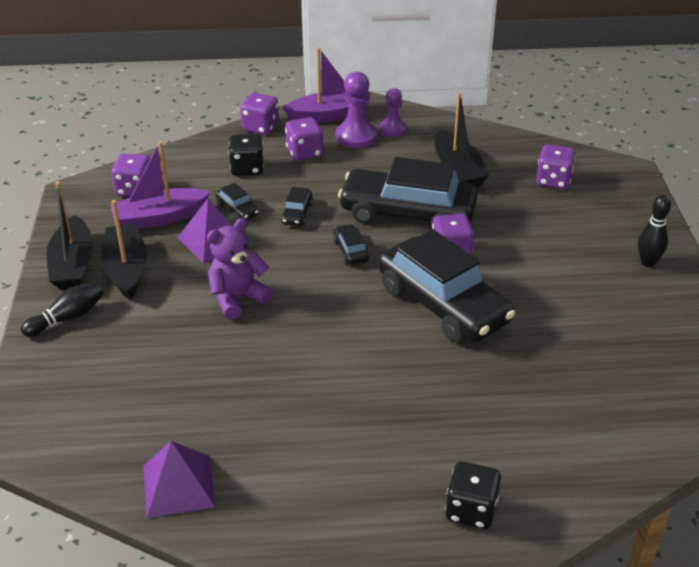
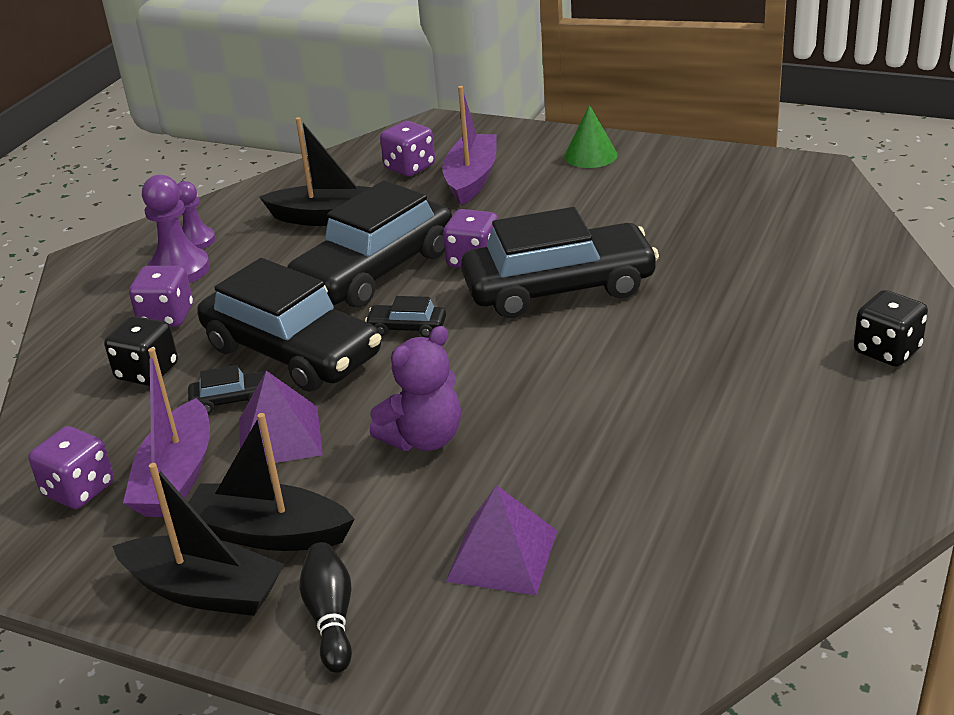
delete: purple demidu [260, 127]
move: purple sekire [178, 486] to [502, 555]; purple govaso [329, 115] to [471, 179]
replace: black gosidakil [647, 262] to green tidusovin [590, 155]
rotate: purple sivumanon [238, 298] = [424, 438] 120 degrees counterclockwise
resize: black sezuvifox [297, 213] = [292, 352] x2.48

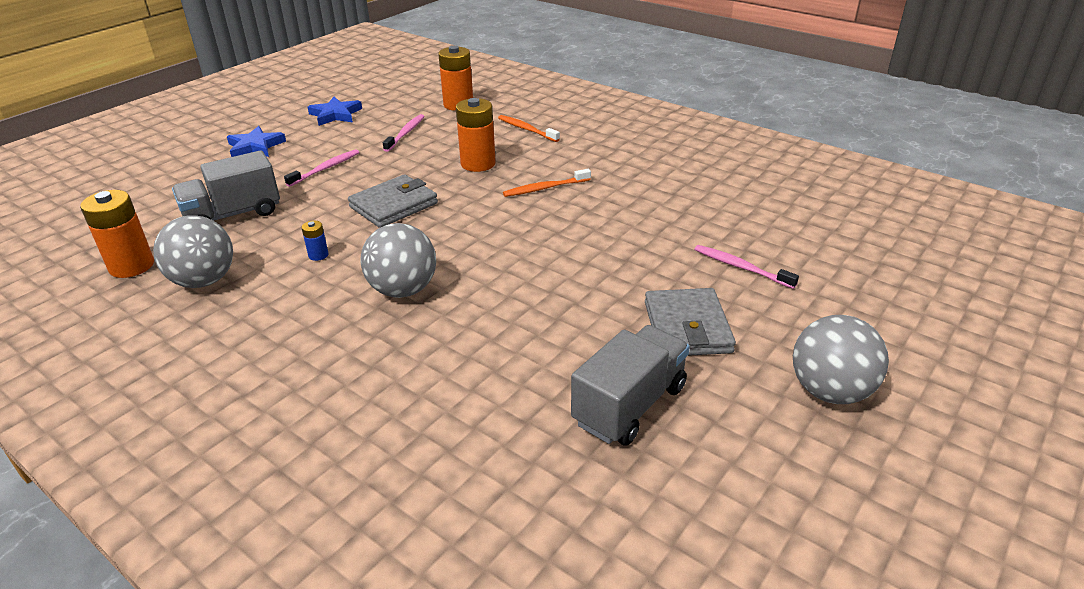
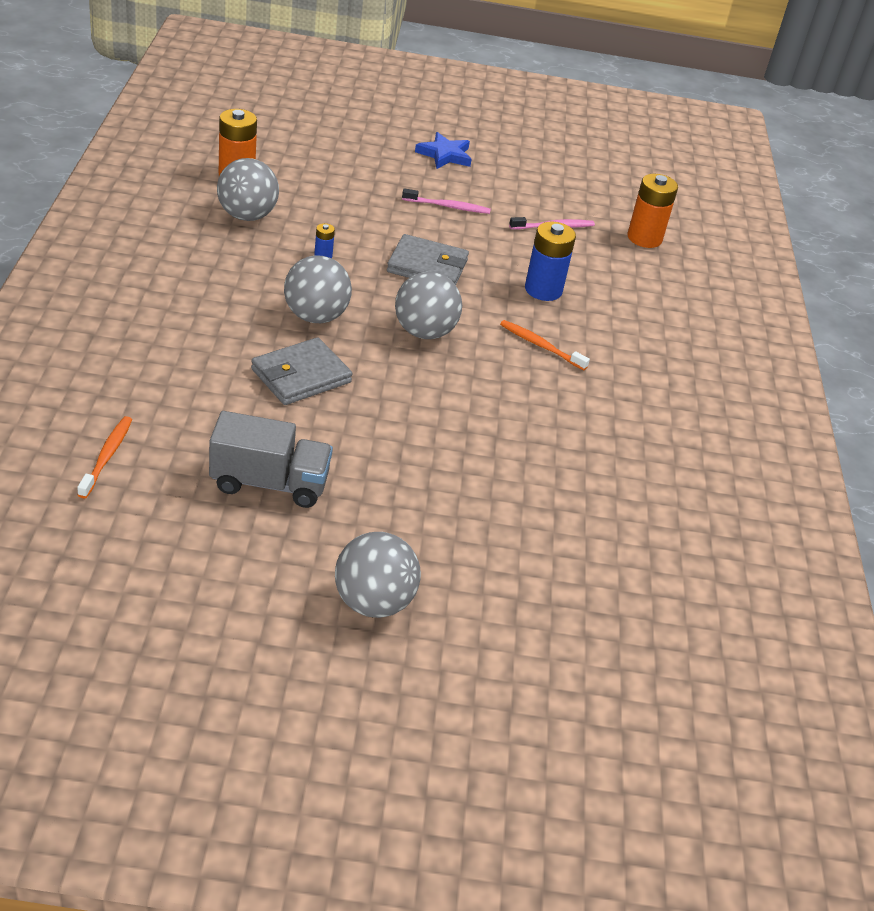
delete: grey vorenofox [233, 214]; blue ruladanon [335, 115]; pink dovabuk [741, 267]
insert: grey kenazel [424, 332]
move: orange dovabuk [526, 129] to [107, 456]; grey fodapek [687, 327] to [301, 376]
recolor: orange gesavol [478, 164] to blue gesavol [543, 290]

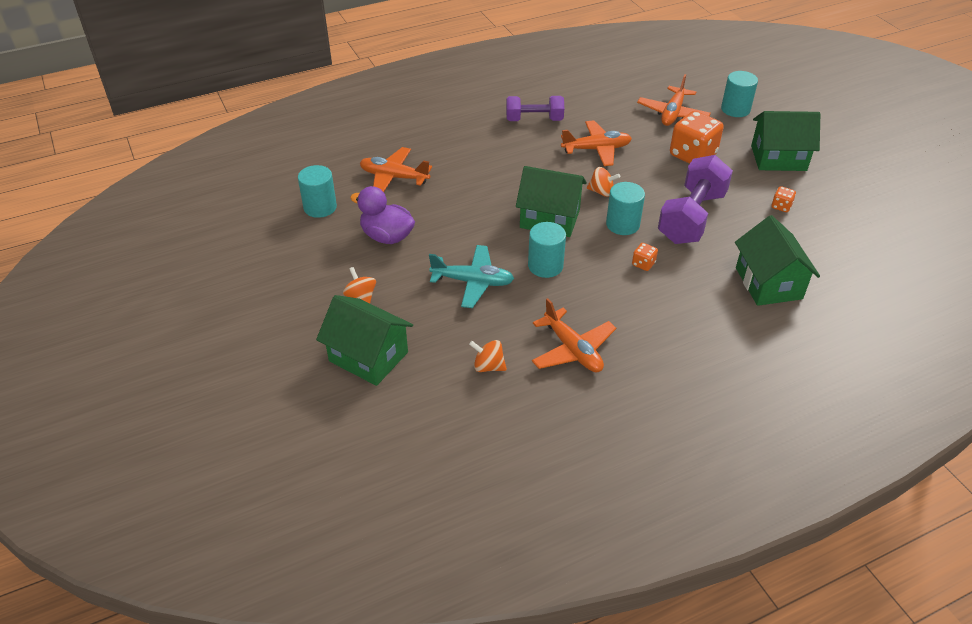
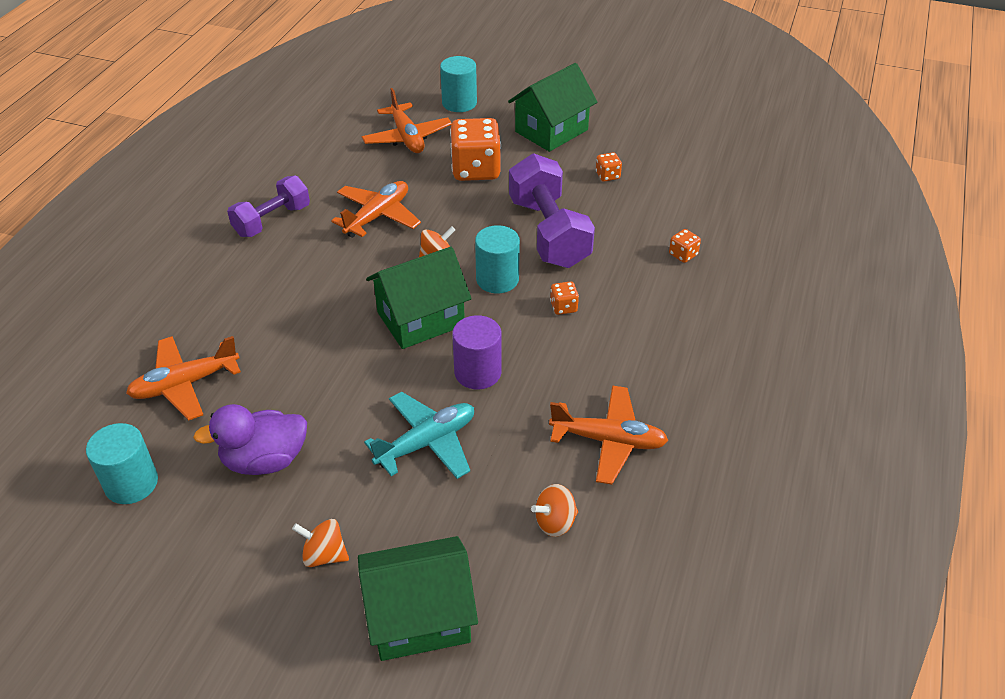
replace: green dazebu [768, 283] to orange demidu [683, 255]
recolor: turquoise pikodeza [545, 266] to purple pikodeza [478, 372]

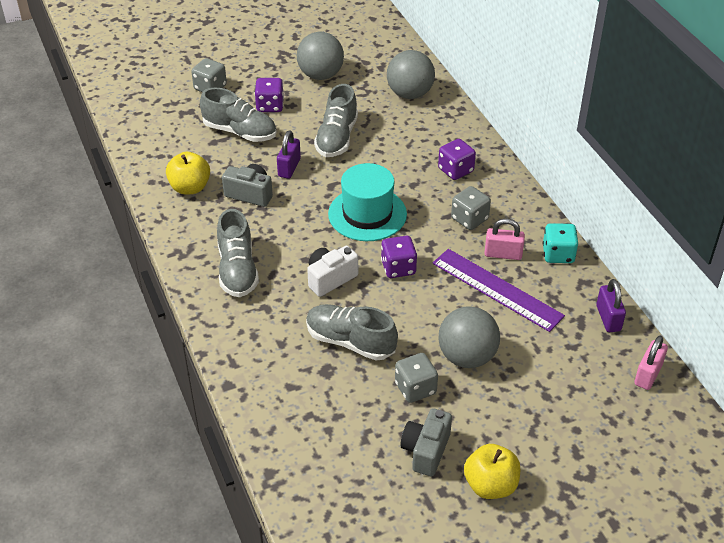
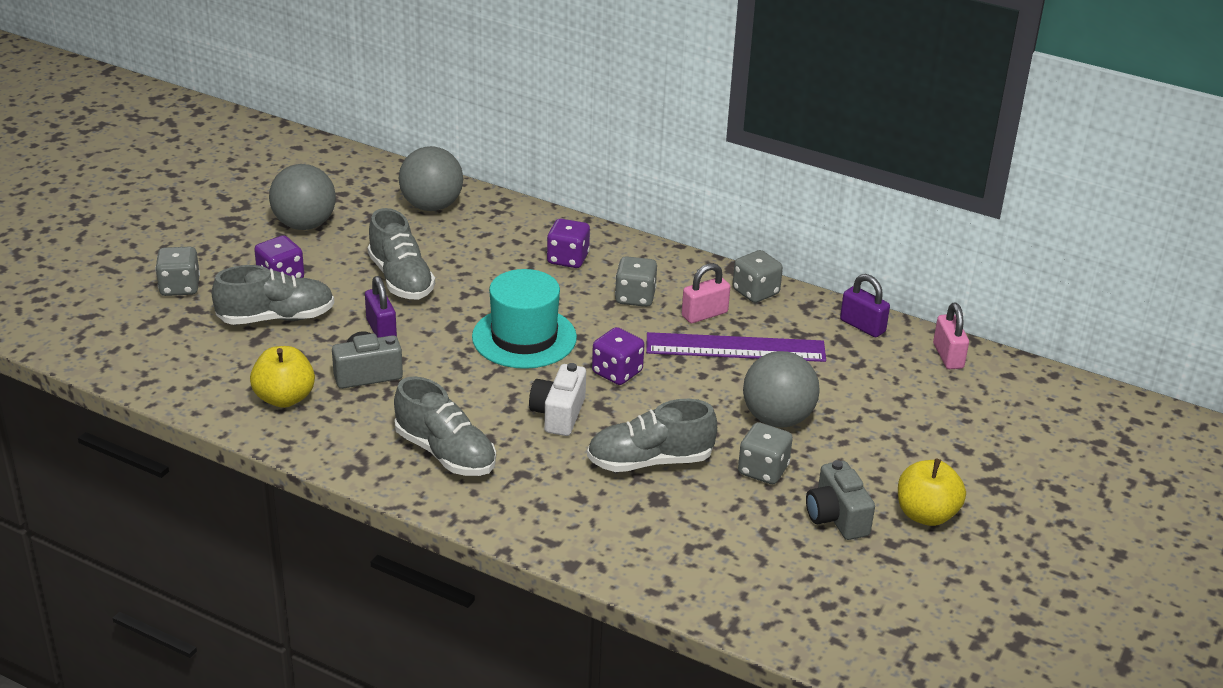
recolor: turquoise demidu [558, 254] to grey demidu [755, 292]

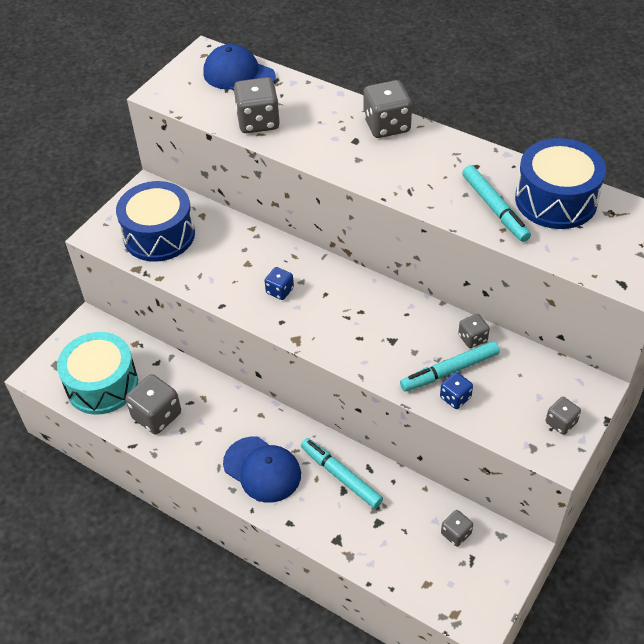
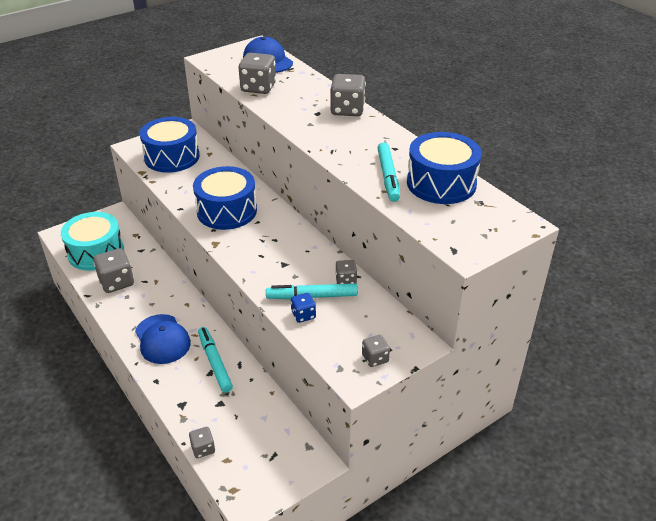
move: grey demidu [456, 534] to [203, 448]
replace: blue demidu [280, 291] to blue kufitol [227, 211]

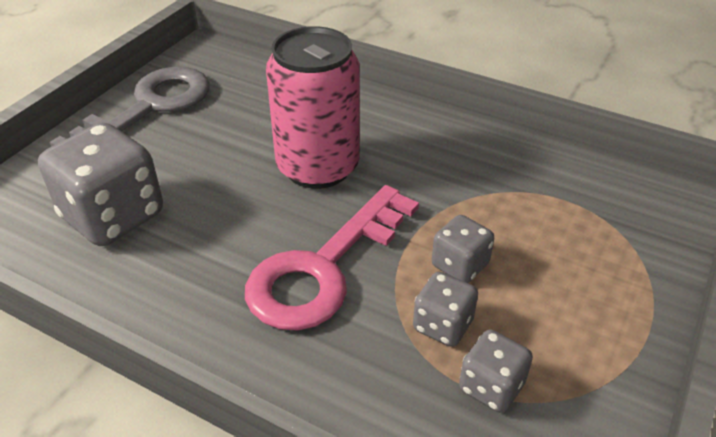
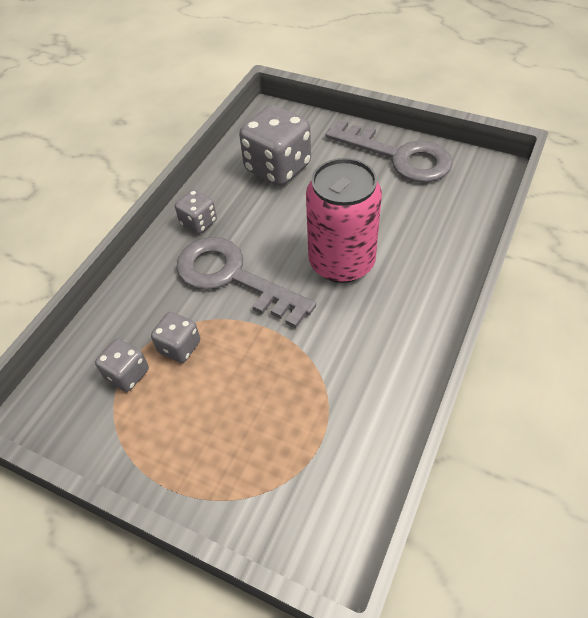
move: grey demidu [460, 265] to [198, 223]
recolor: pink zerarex [323, 269] to grey zerarex [232, 277]

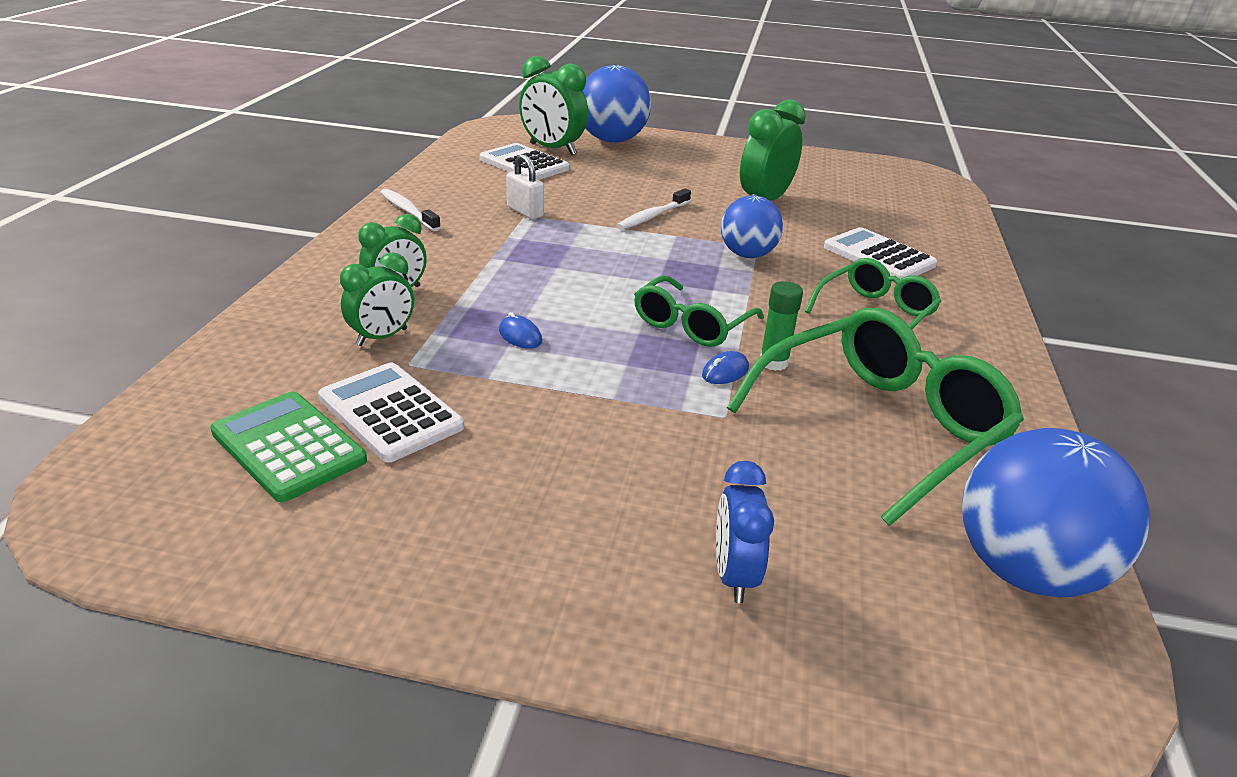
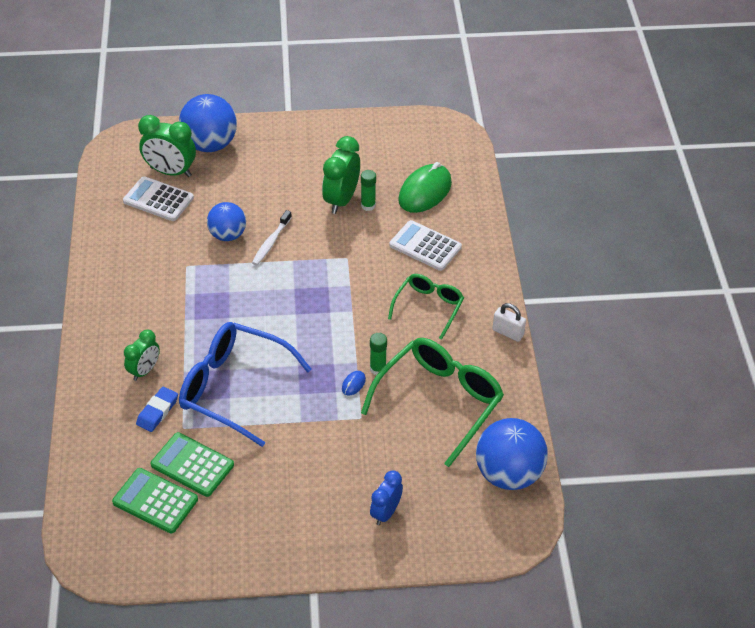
delete: white dovabuk [408, 211]; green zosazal [691, 325]
insert: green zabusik [368, 205]; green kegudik [425, 192]
move: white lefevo [525, 212] to [508, 333]; blue kenazel [747, 255] to [228, 235]
replace: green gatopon [382, 337] to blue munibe [157, 411]; blue kegudik [520, 336] to blue zosazal [233, 388]
recolor: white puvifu [390, 412] to green puvifu [192, 465]
rotate: blue gatopon [734, 575] = [386, 513] 45 degrees clockwise

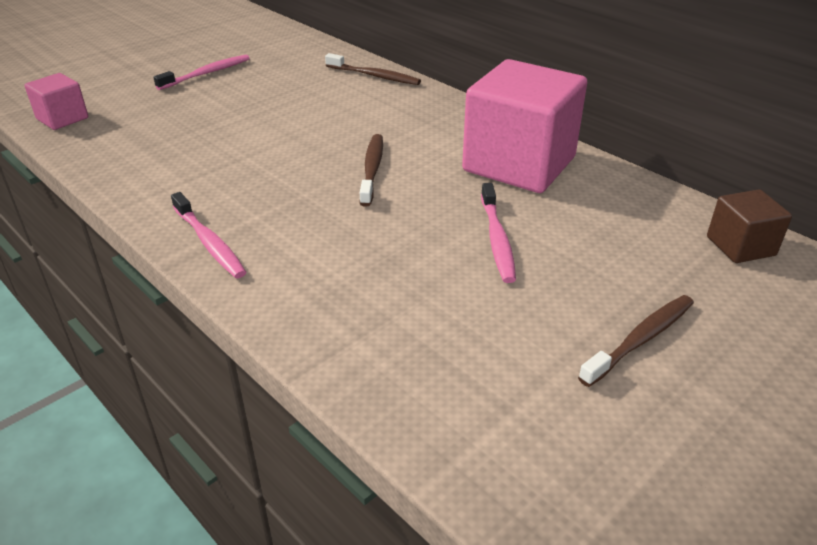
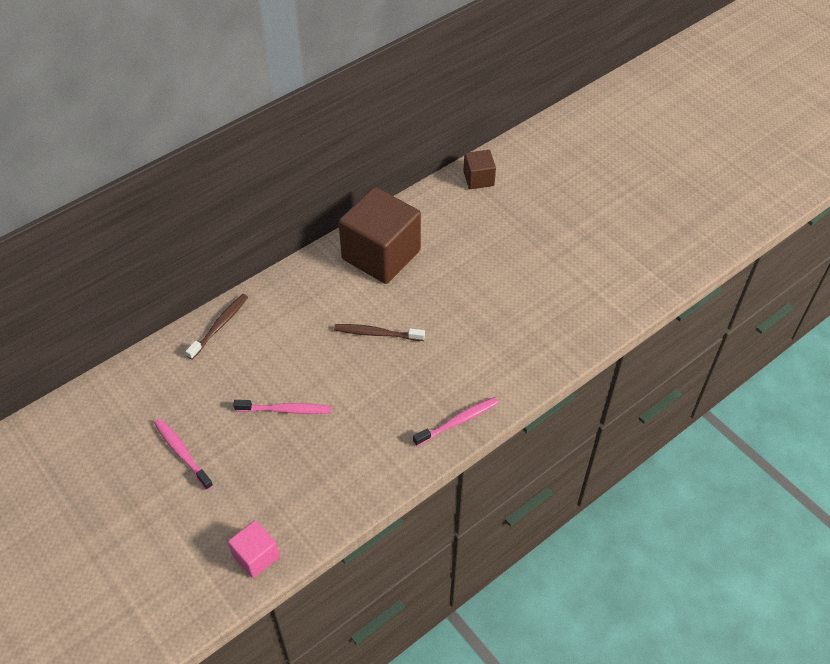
delete: brown dovabuk [640, 339]
move: pink dovabuk [497, 239] to [285, 410]
recolor: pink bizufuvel [519, 164] to brown bizufuvel [381, 255]

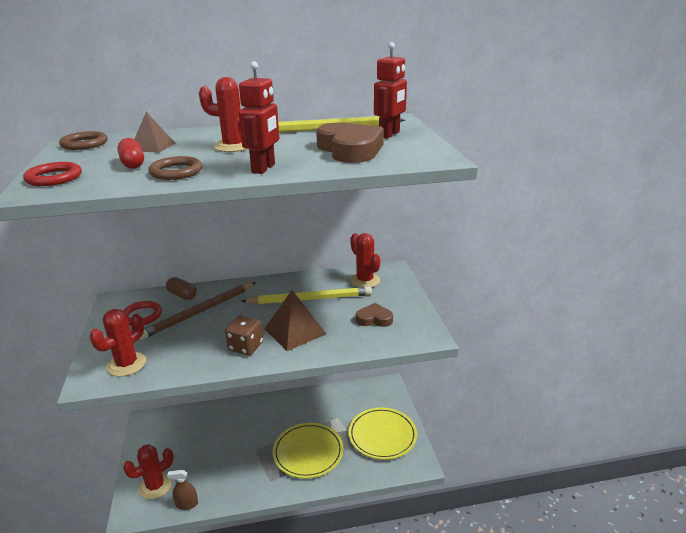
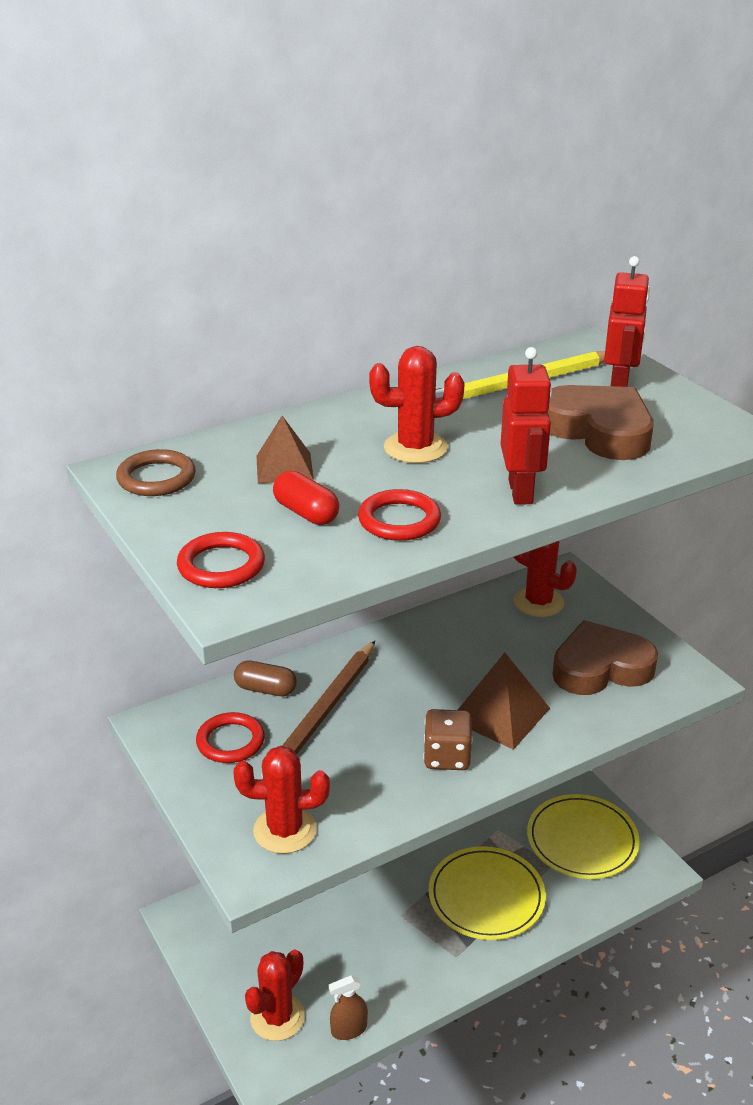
delete: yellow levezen [310, 299]
recolor: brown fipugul [176, 172] to red fipugul [399, 520]
rotate: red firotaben [126, 364] = [285, 830] 75 degrees clockwise
resize: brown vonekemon [374, 319] = [600, 667] x1.80

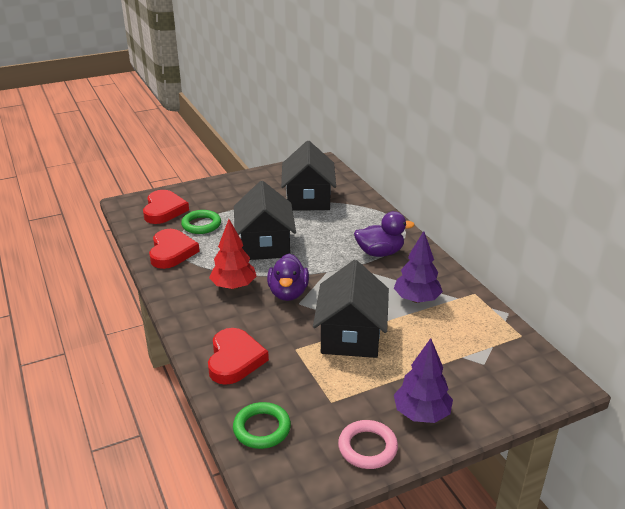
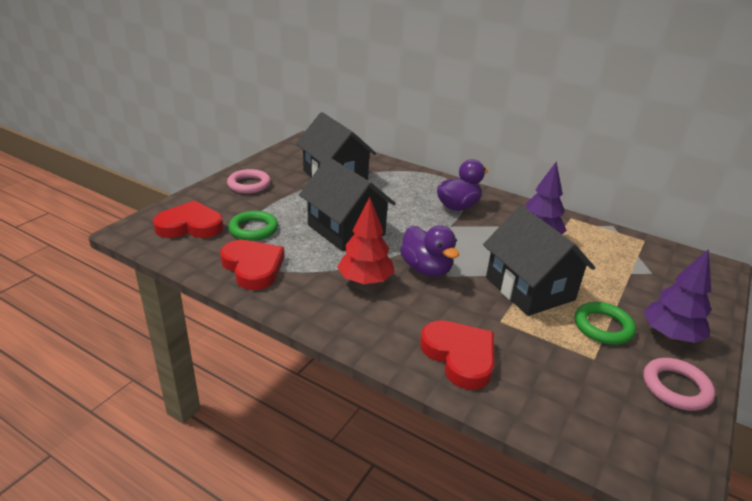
insert: pink fipugul [249, 184]
move: green fipugul [262, 428] to [603, 327]
rotate: red vonekemon [164, 210] = [190, 226] 60 degrees counterclockwise

